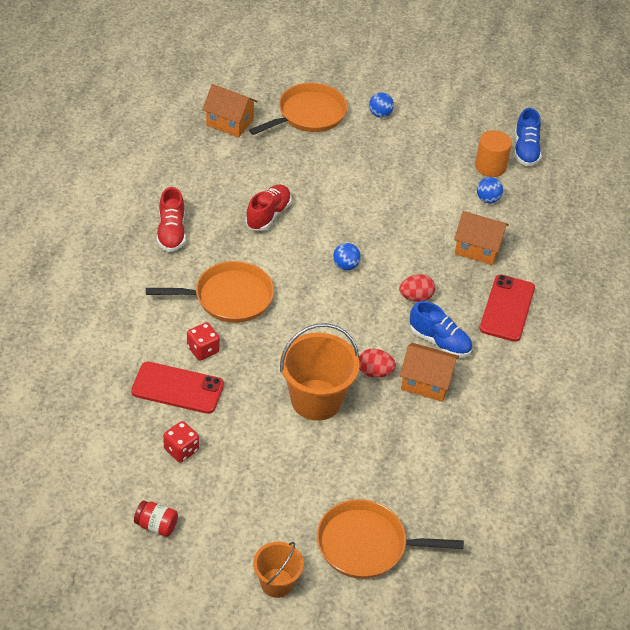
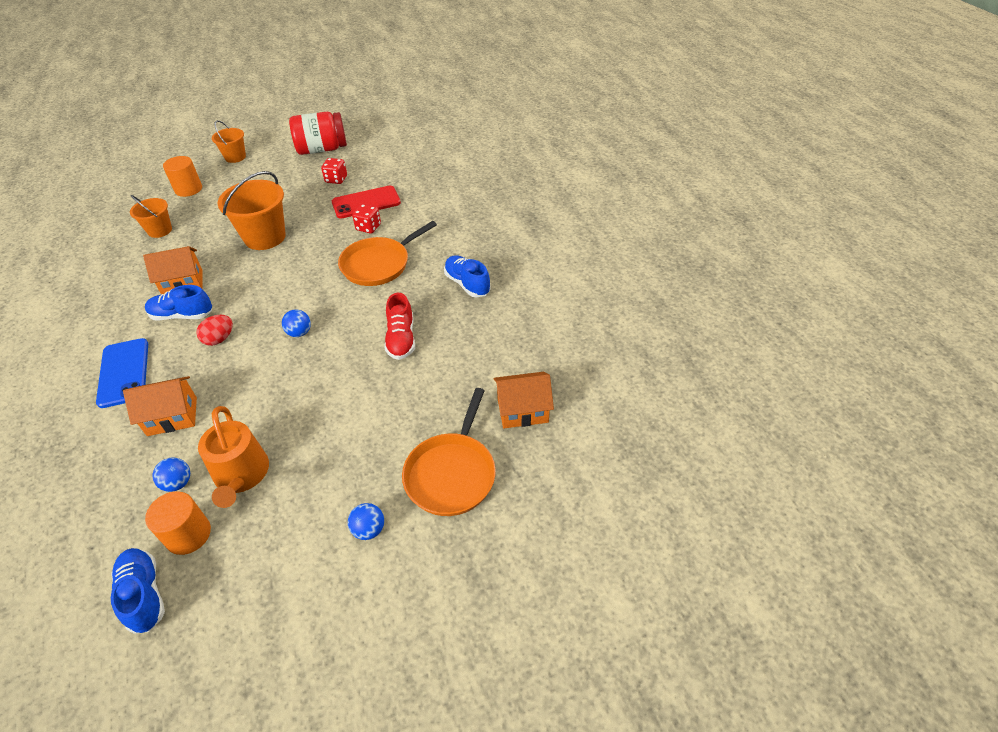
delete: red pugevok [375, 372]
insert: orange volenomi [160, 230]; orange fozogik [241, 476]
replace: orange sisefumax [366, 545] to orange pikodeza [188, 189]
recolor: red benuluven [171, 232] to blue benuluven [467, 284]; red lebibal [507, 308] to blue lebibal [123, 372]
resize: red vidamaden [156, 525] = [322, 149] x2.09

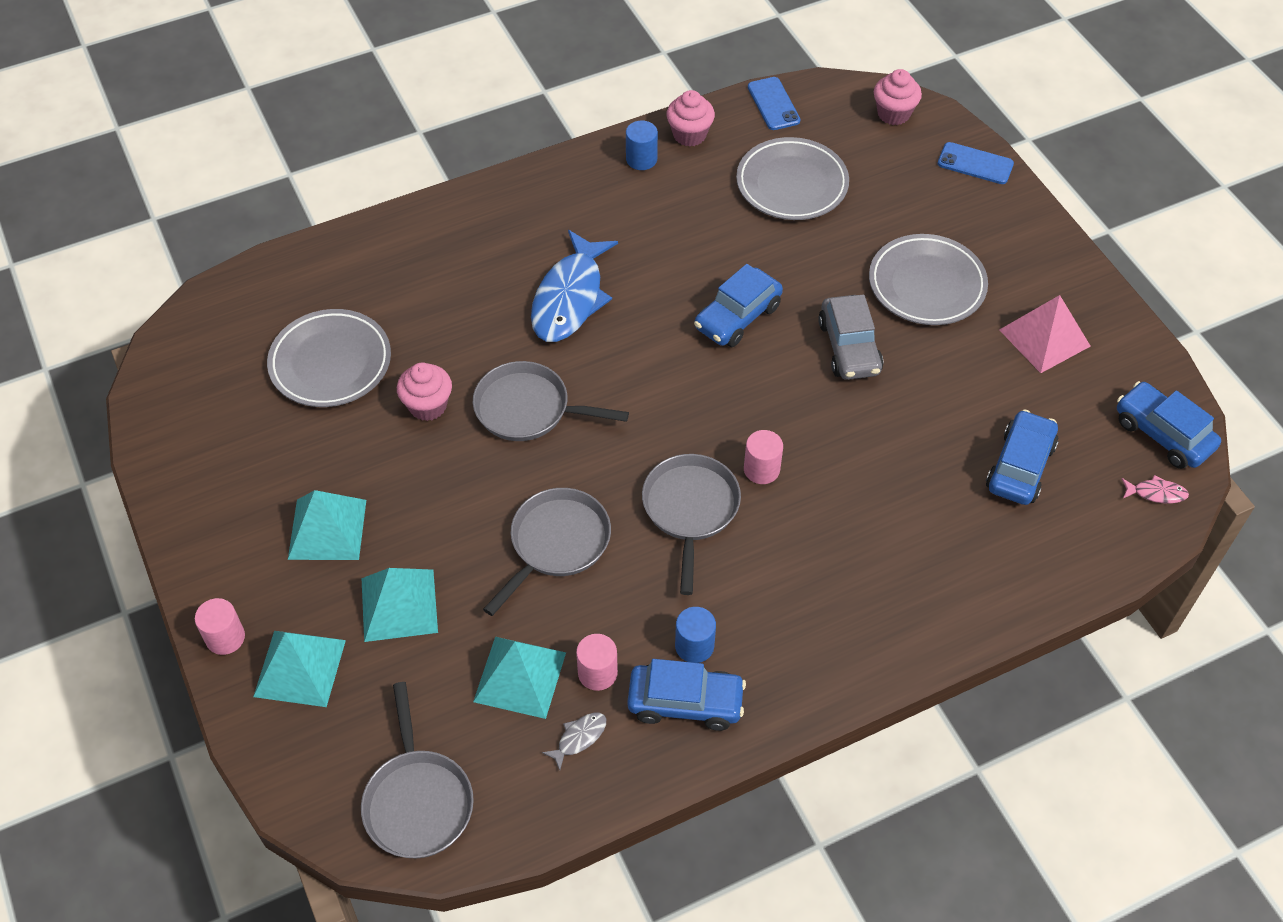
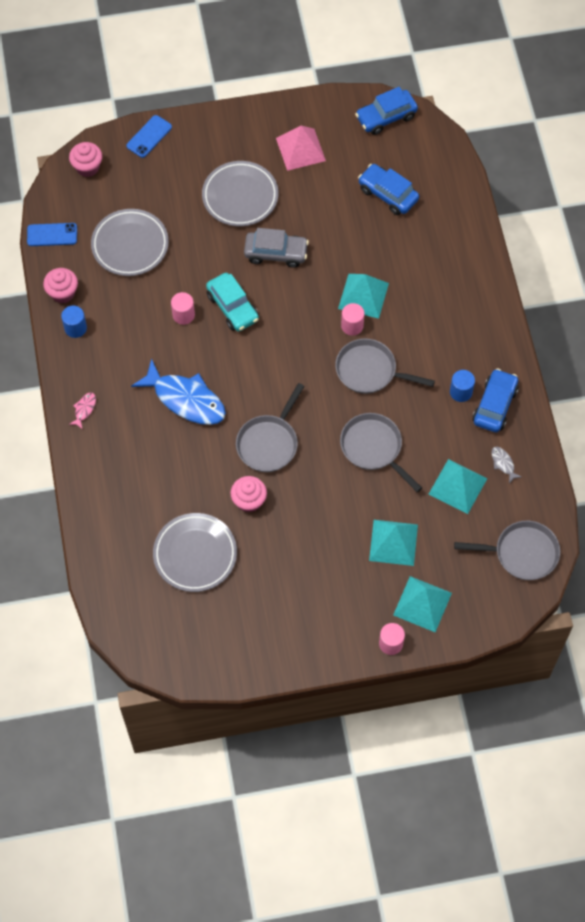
move: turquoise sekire [327, 529] to [363, 296]; pink pikodeza [597, 673] to [183, 315]; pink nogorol [1156, 493] to [84, 409]
recolor: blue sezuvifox [737, 317] to turquoise sezuvifox [232, 307]

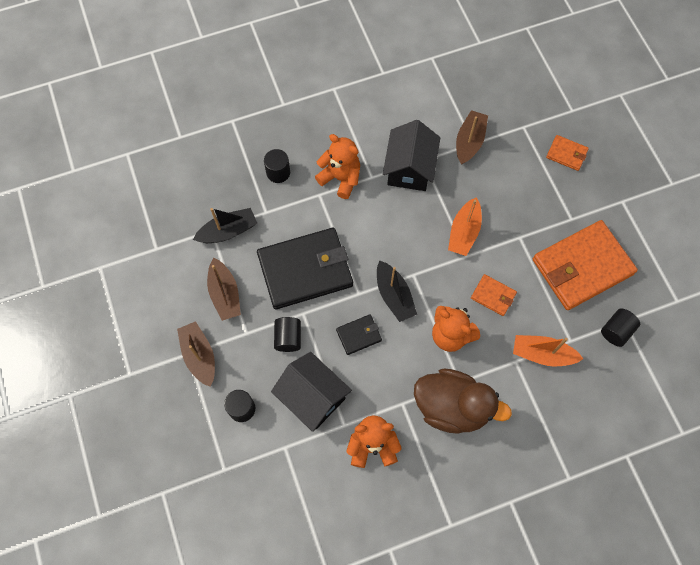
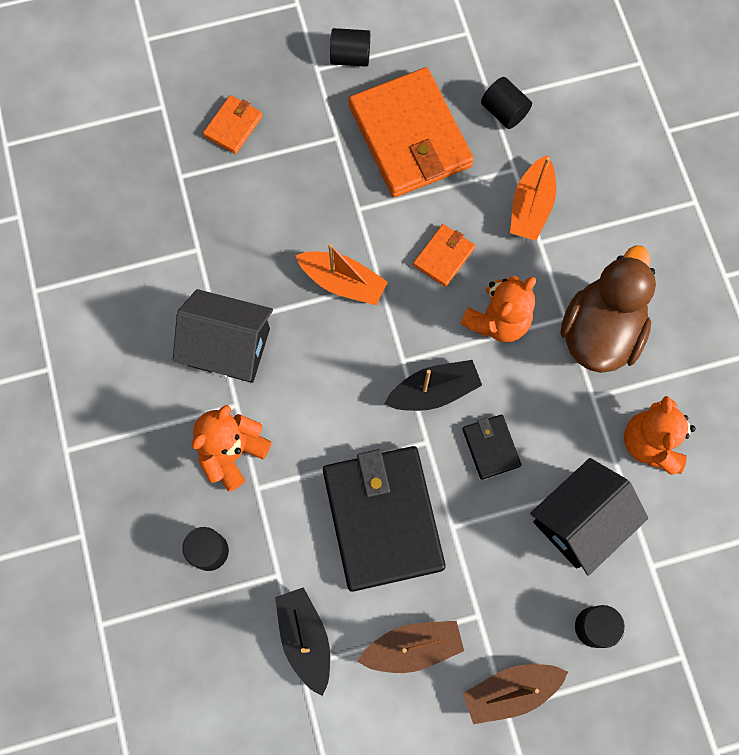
delete: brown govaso [469, 142]
move: black pikodeza [288, 338] to [350, 57]

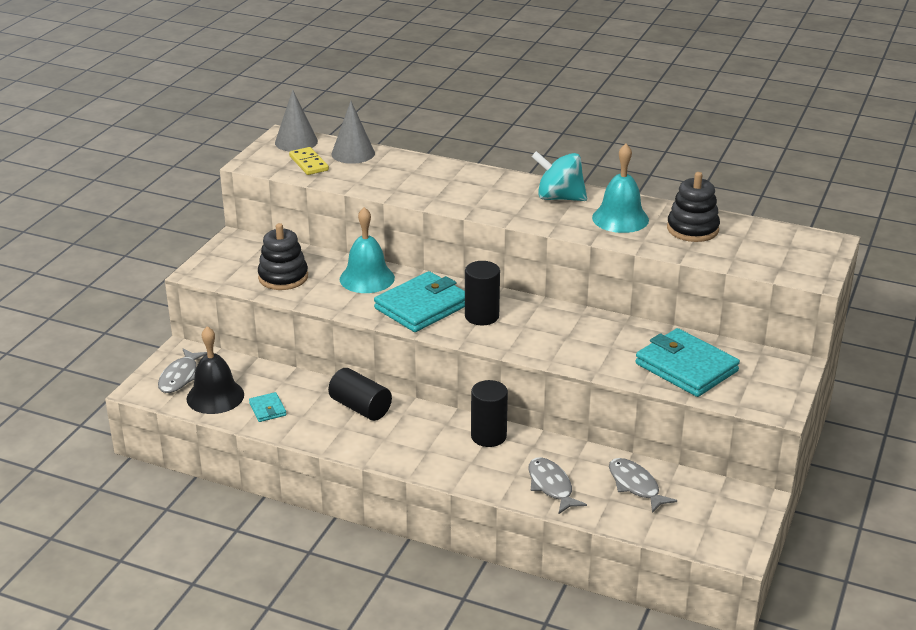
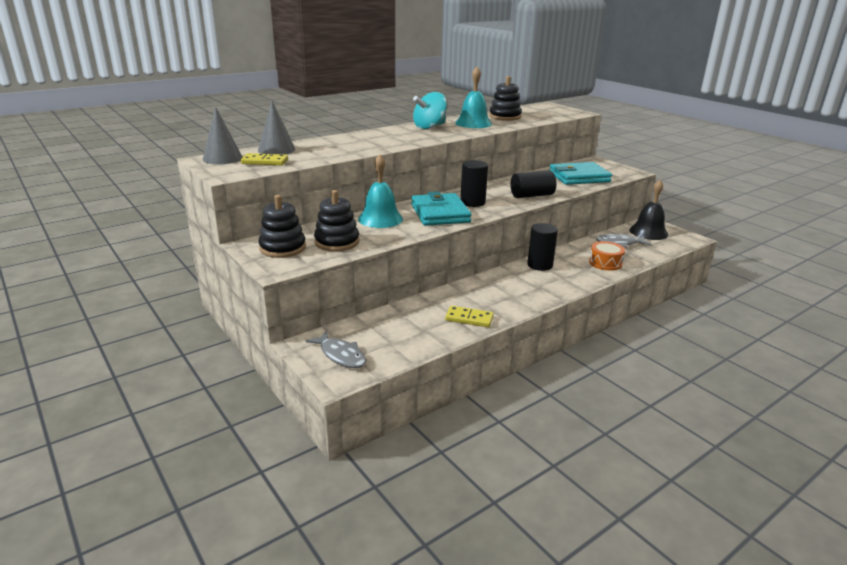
delete: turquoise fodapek [267, 409]
insert: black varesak [282, 248]; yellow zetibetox [469, 318]
move: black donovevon [215, 396] to [648, 232]; black pikodeza [360, 407] to [532, 195]
replace: grey nogorol [551, 486] to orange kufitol [605, 263]

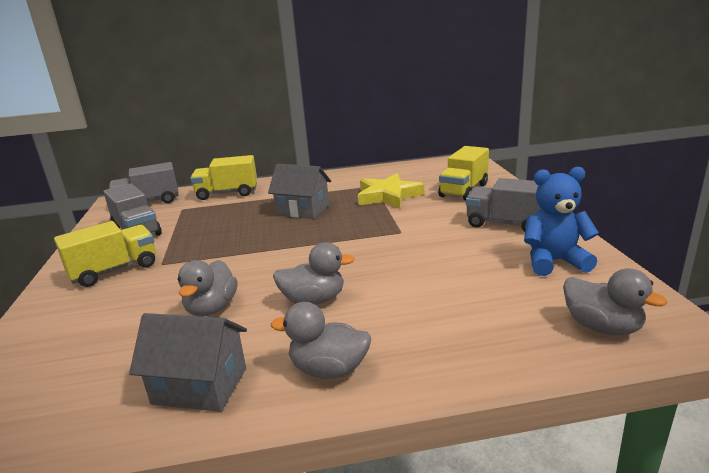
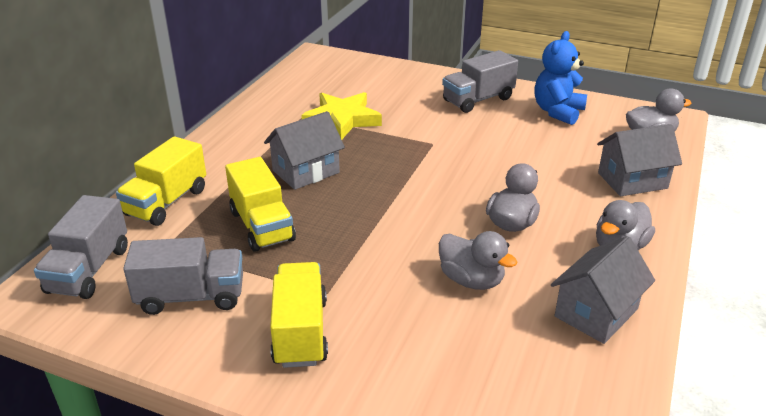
insert: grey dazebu [632, 180]
move: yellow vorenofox [463, 190] to [262, 226]

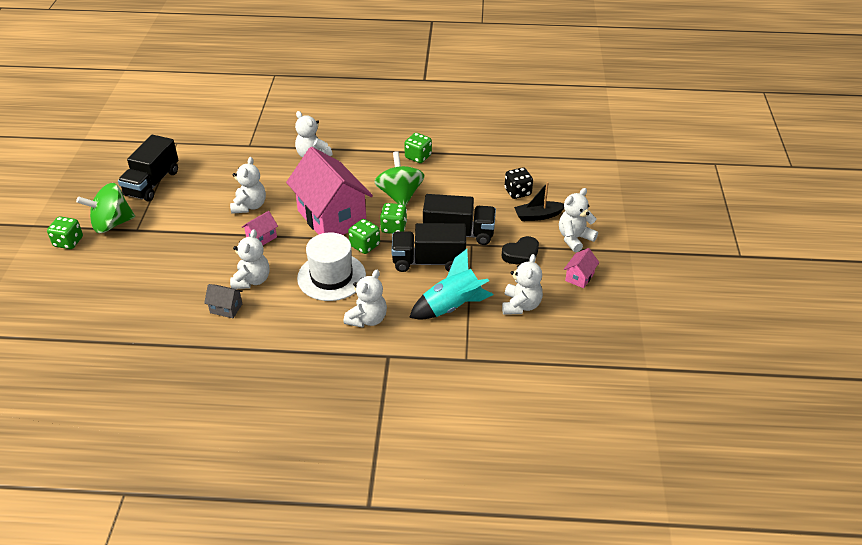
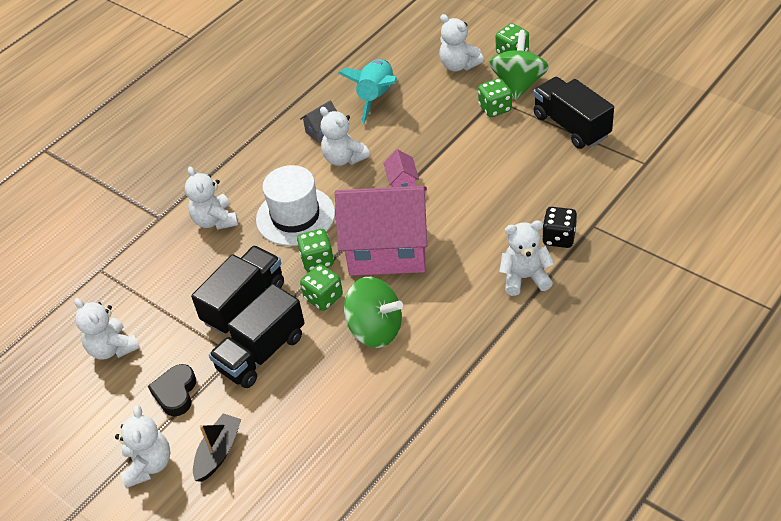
delete: pink dazebu [579, 277]
move: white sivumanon [249, 206] to [459, 65]; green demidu [418, 157] to [495, 108]; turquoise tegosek [451, 307] to [376, 97]; black demidu [517, 192] to [559, 238]

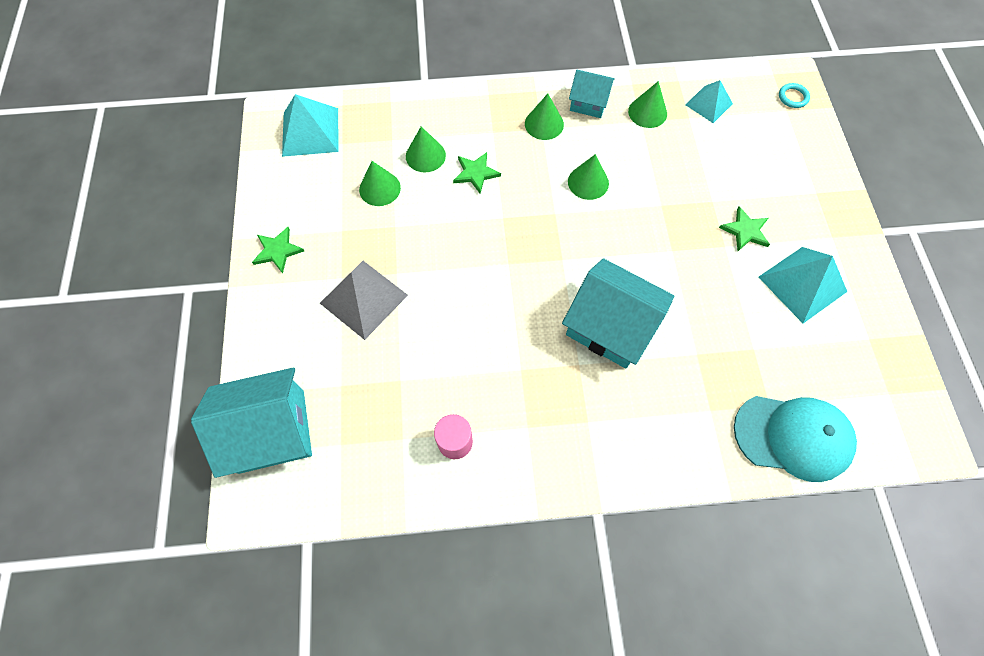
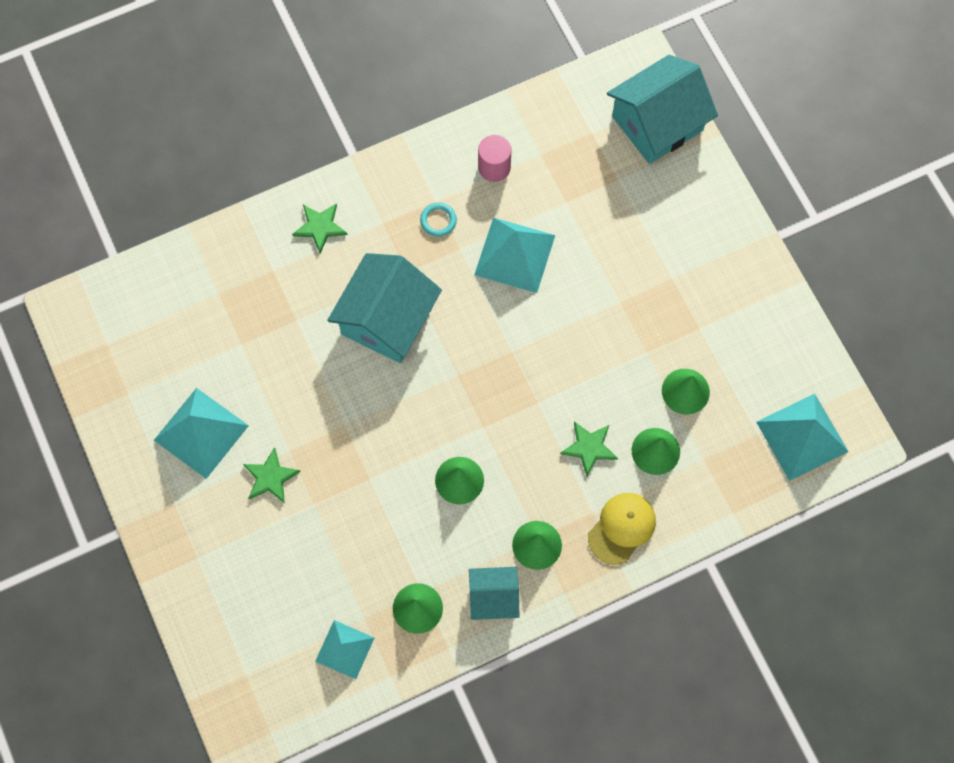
delete: grey sekire [363, 299]; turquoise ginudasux [793, 437]
insert: turquoise sekire [515, 254]; yellow ginudasux [622, 528]
move: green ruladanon [278, 251] to [320, 227]; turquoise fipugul [793, 97] to [438, 220]
rotate: turquoise dazebu [610, 326] = [387, 319] 75 degrees counterclockwise

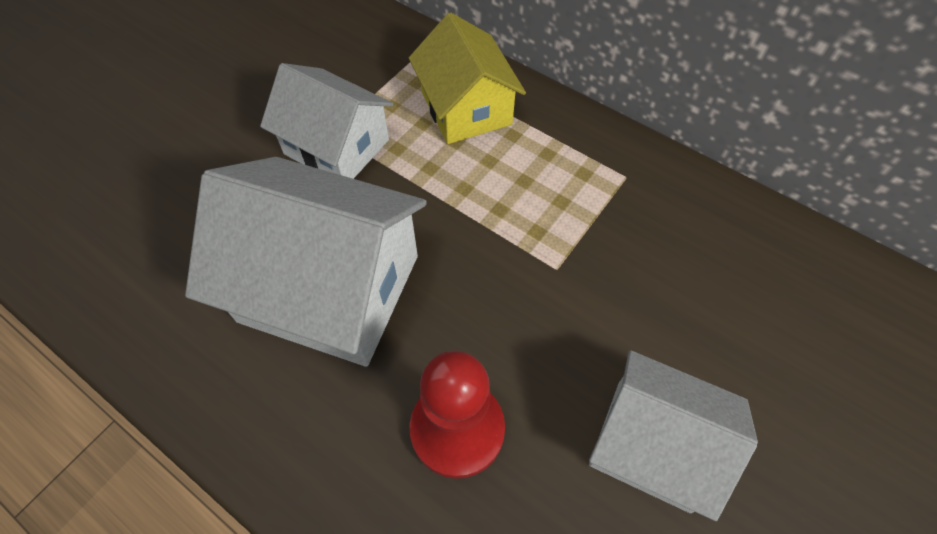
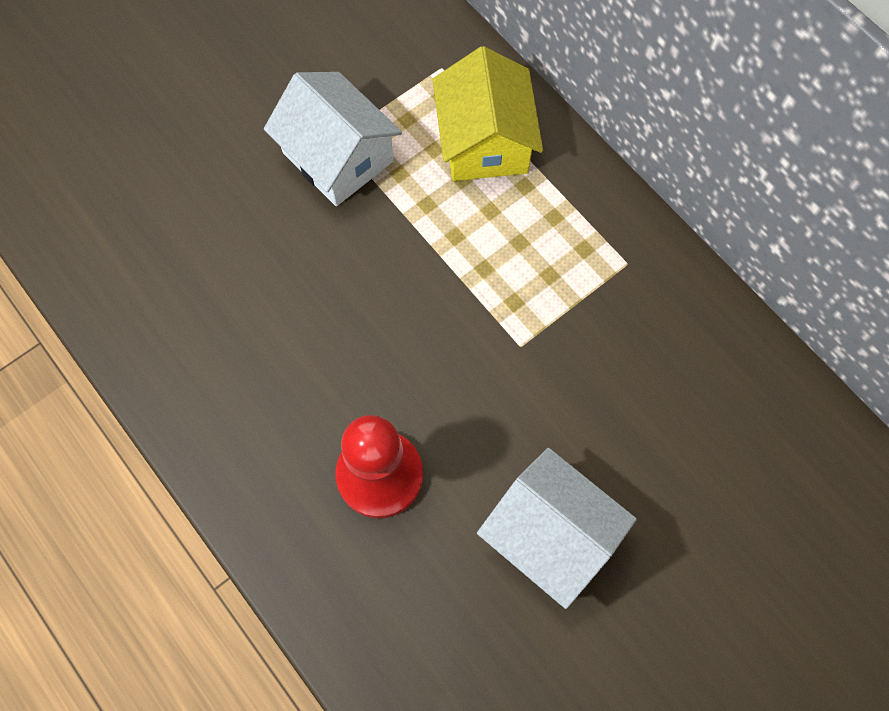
delete: white dazebu [329, 288]

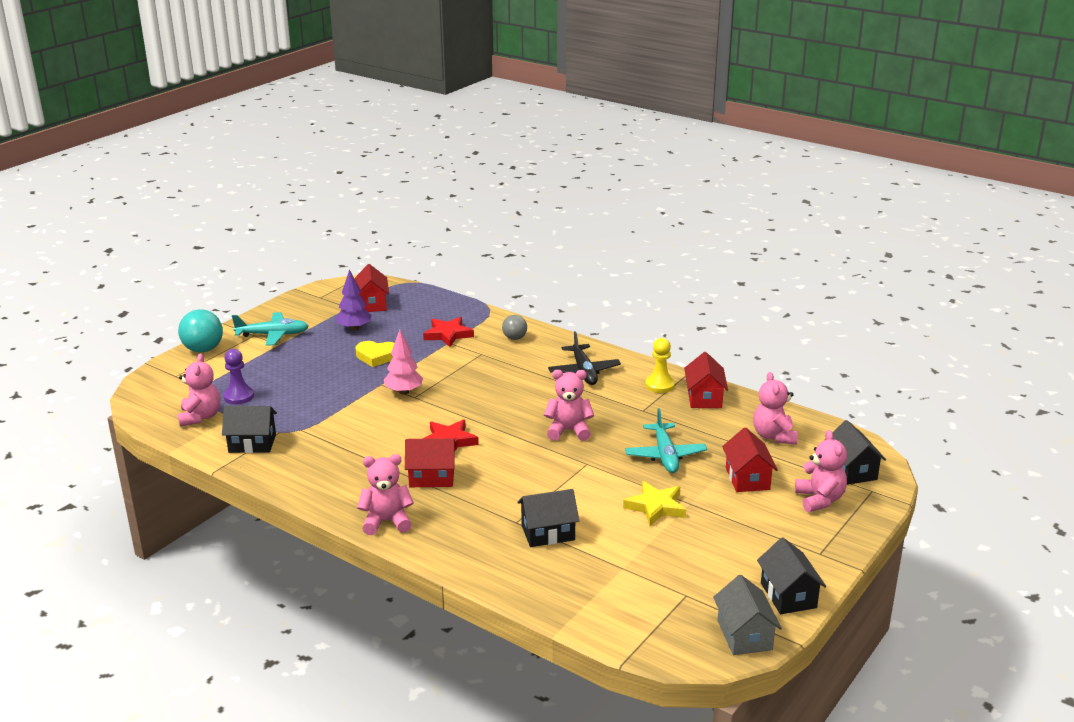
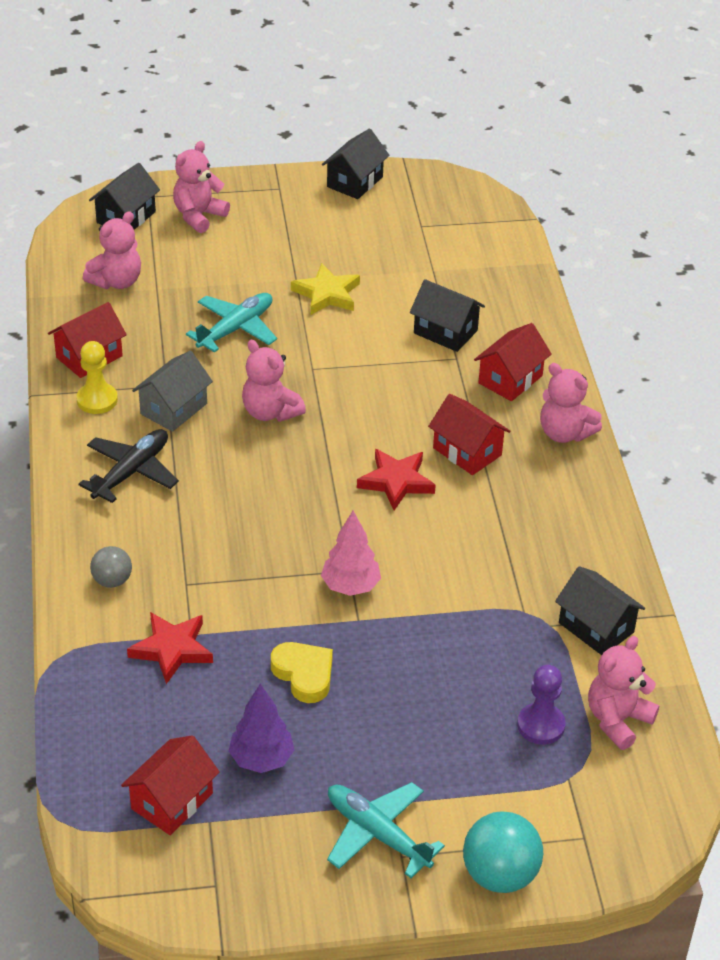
move: grey dazebu [744, 635] to [174, 409]; red dazebu [747, 478] to [510, 379]

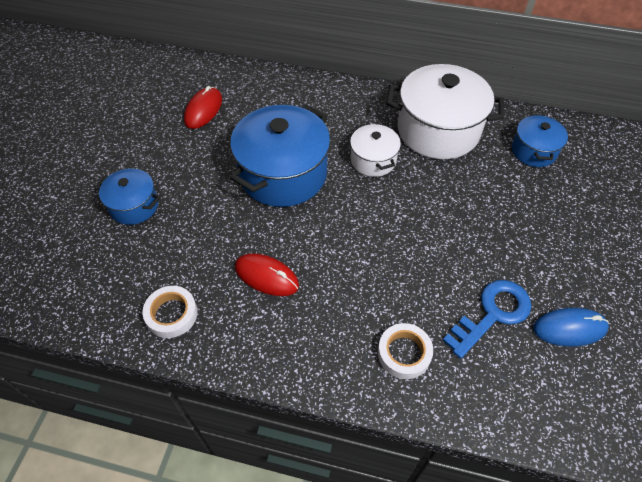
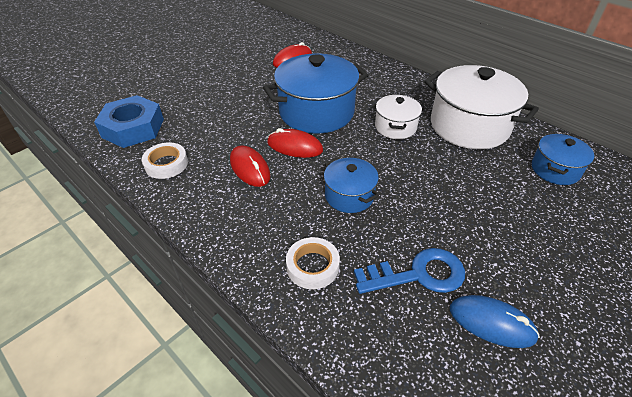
insert: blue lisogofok [133, 128]; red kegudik [295, 146]
move: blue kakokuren [134, 206] to [349, 195]

